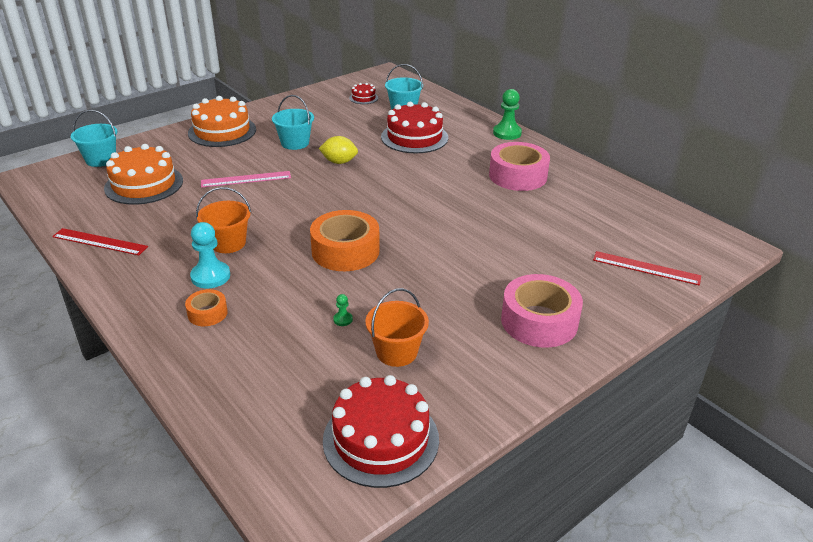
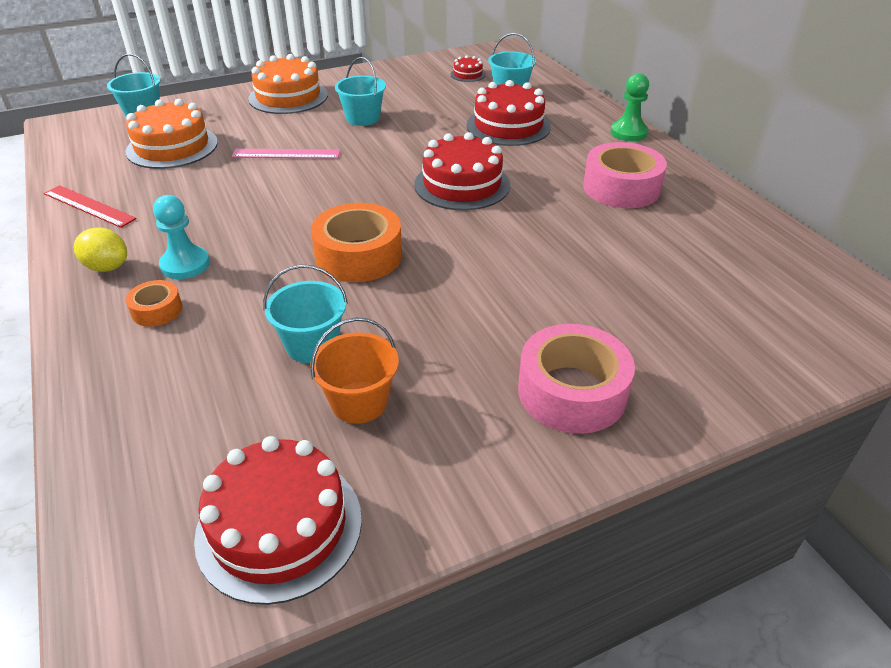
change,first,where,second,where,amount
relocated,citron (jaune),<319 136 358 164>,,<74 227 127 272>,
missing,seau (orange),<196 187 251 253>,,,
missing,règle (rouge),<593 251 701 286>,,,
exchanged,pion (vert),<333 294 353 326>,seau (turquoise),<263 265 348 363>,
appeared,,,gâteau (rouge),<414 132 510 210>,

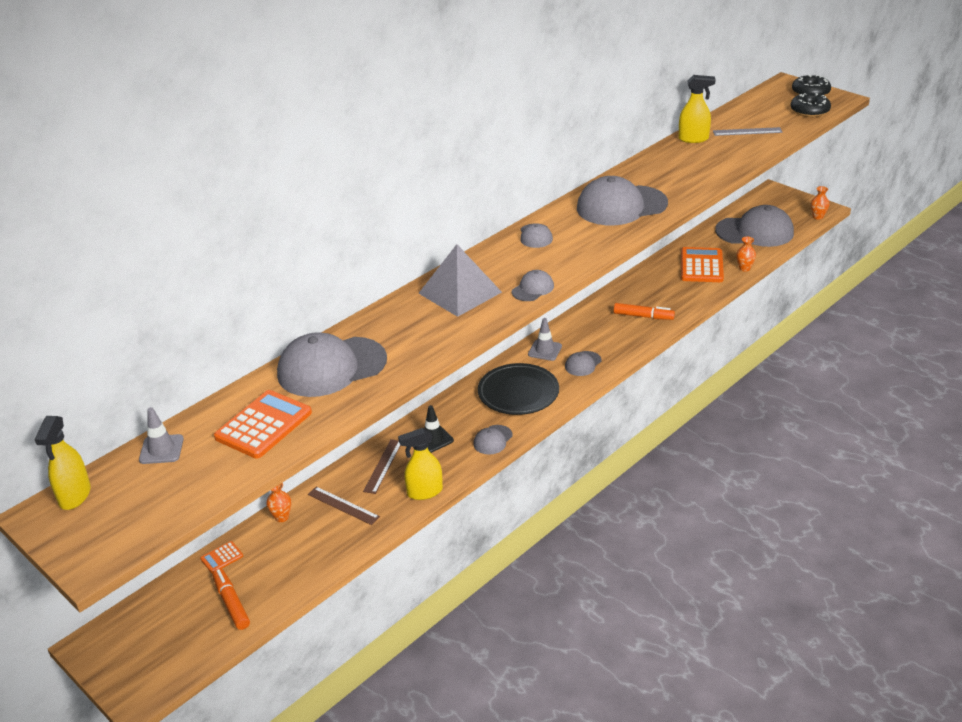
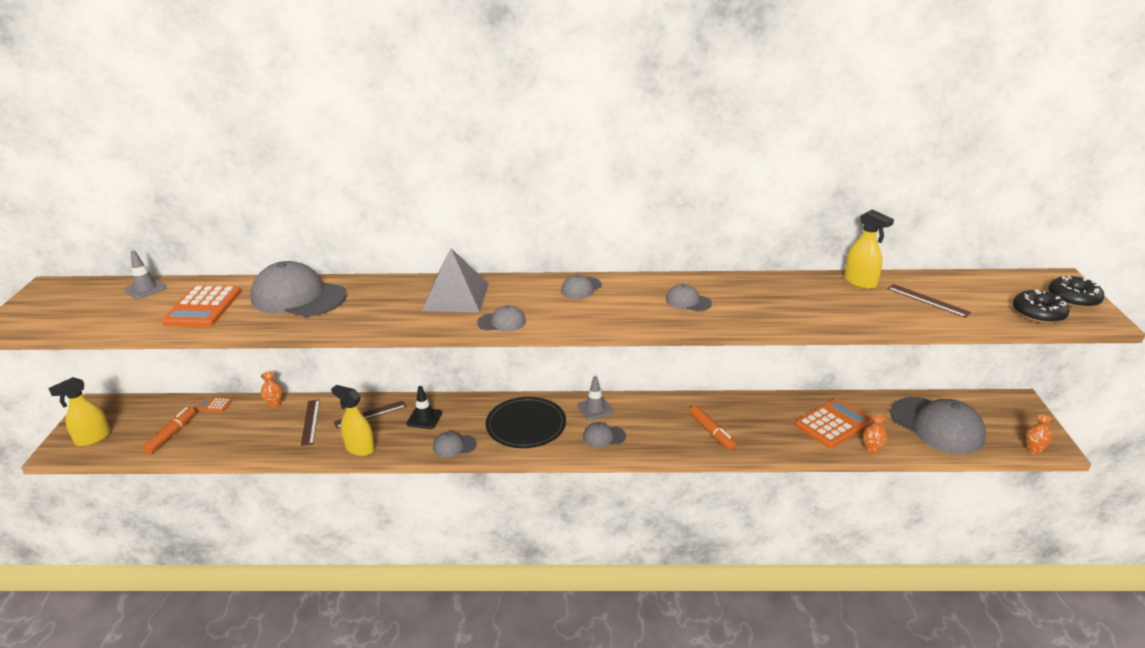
change,first,where,second,where,amount
colour,règle (gris),<713 127 782 136>,règle (marron),<887 284 972 318>,
size,casquette (gris),<577 176 668 226>,,<666 284 712 311>,x0.46
spun,calculatrice (orange),<214 390 312 459>,,<161 285 241 327>,105 degrees clockwise
relocated,vaporisateur (jaune),<34 416 91 510>,,<48 377 111 446>,

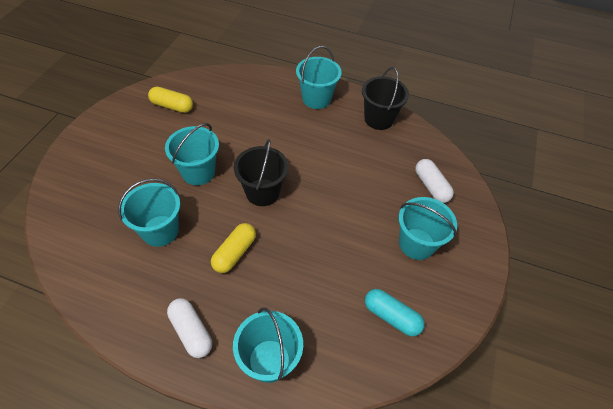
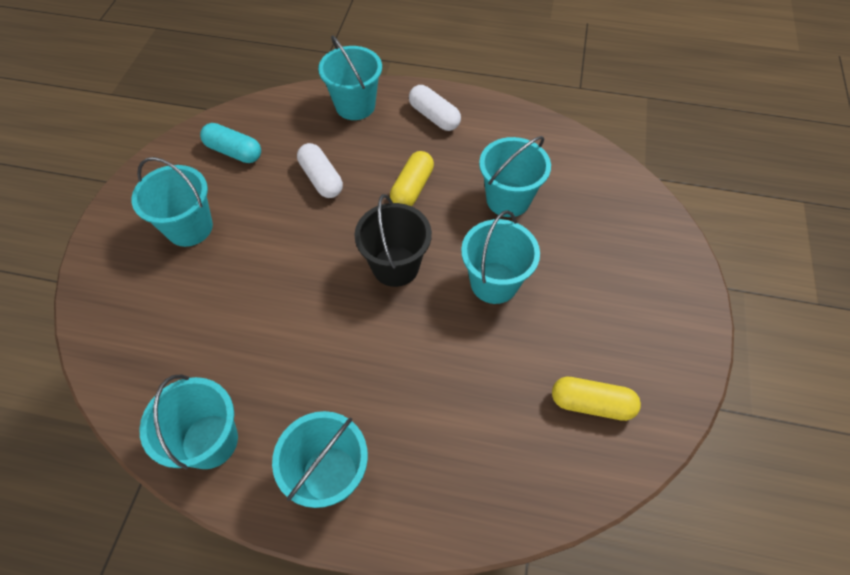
change,first,where,second,where,amount
colour,seau (noir),<362 67 409 130>,seau (turquoise),<139 374 238 470>,
relocated,gélule (blanc),<415 159 454 203>,,<297 143 343 198>,

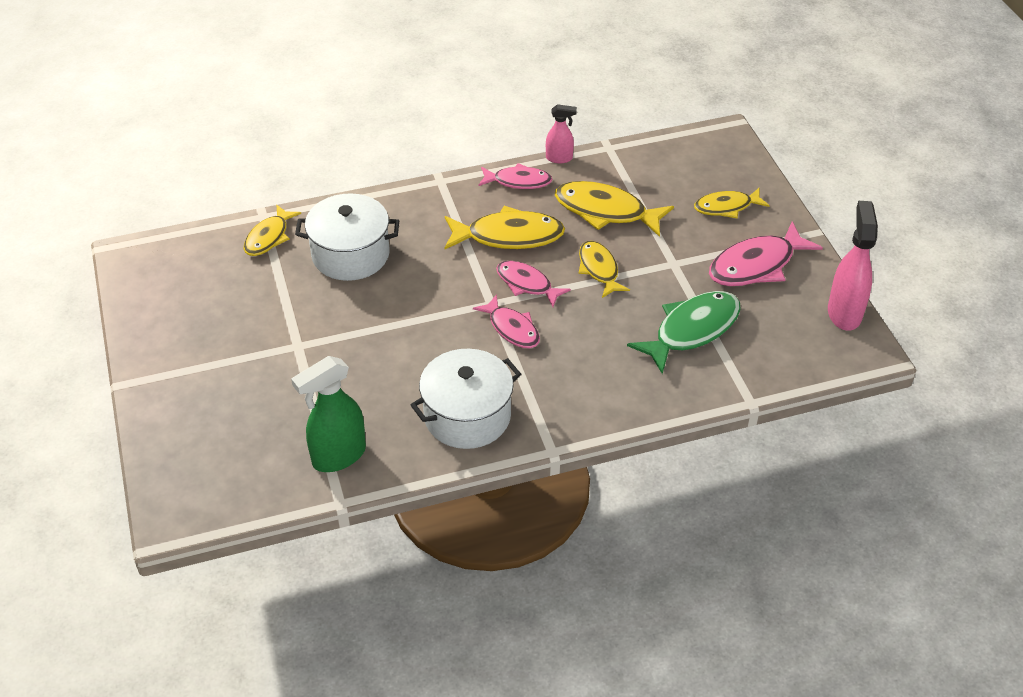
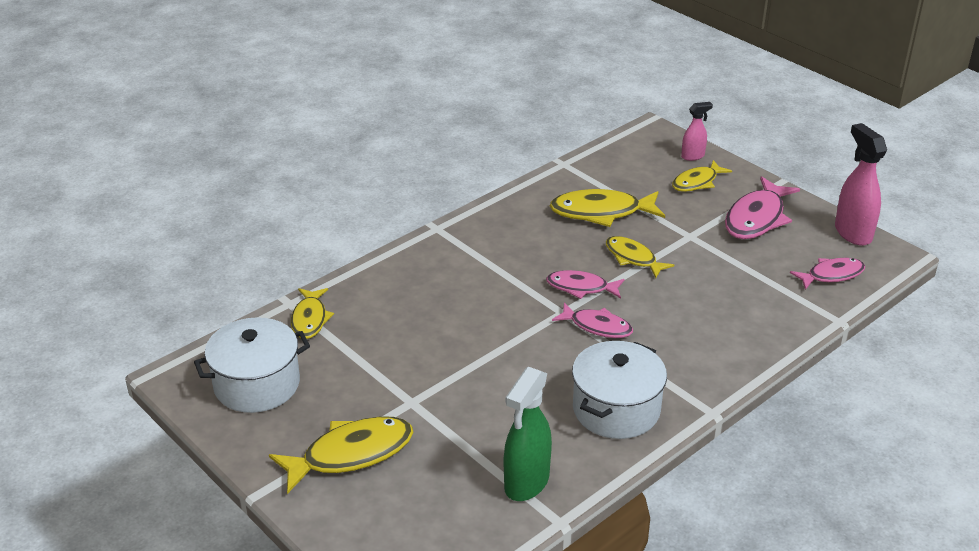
change,first,where,second,where,amount
relocated,vaporisateur (rose),<546 104 577 163>,,<681 102 713 161>,
relocated,poisson (rose),<478 163 553 189>,,<790 258 865 290>,
relocated,marmite (blanc),<295 193 399 281>,,<194 317 310 413>,
relocated,poisson (jaune),<444 206 565 249>,,<269 416 413 494>,
missing,poisson (vert),<627 291 741 374>,,,

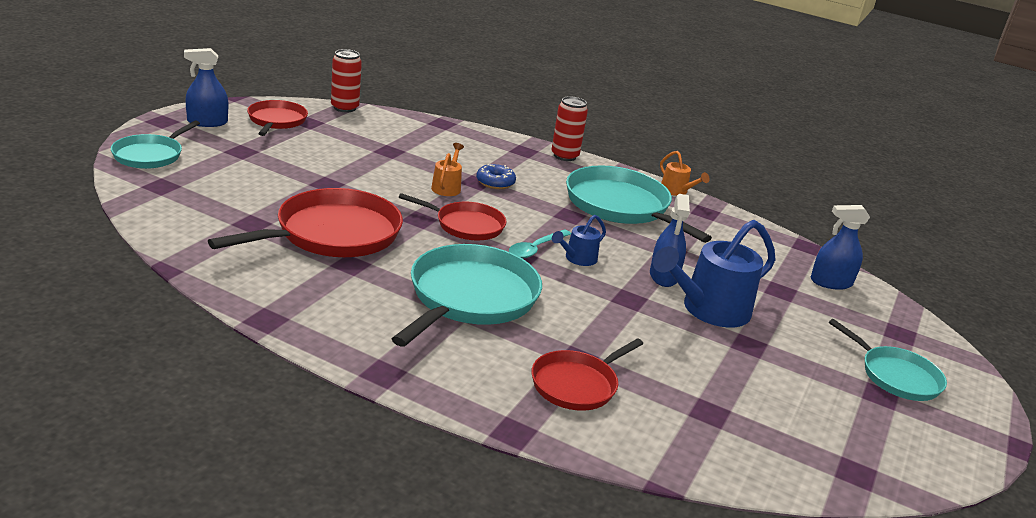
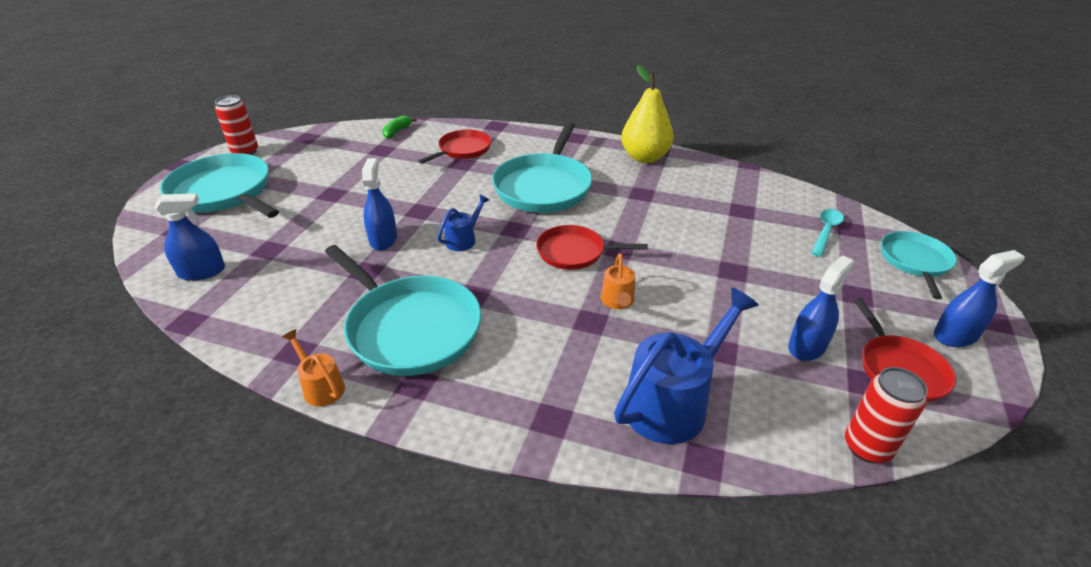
change,first,where,second,where,amount
relocated,canette (rouge),<551 96 588 161>,,<215 95 258 155>,
missing,beignet (bleu),<476 164 516 189>,,,
missing,poêle (rouge),<208 188 403 257>,,,
relocated,arrosoir (bleu),<653 220 776 328>,,<614 287 759 444>,
relocated,cuillère (turquoise),<509 229 571 259>,,<811 209 844 257>,
size,poêle (turquoise),<829 319 947 401>,,<160 153 279 218>,x1.69
appeared,,,poire (jaune),<621 65 674 163>,
appeared,,,banane (vert),<382 115 417 139>,
appeared,,,vaporisateur (bleu),<788 255 854 361>,

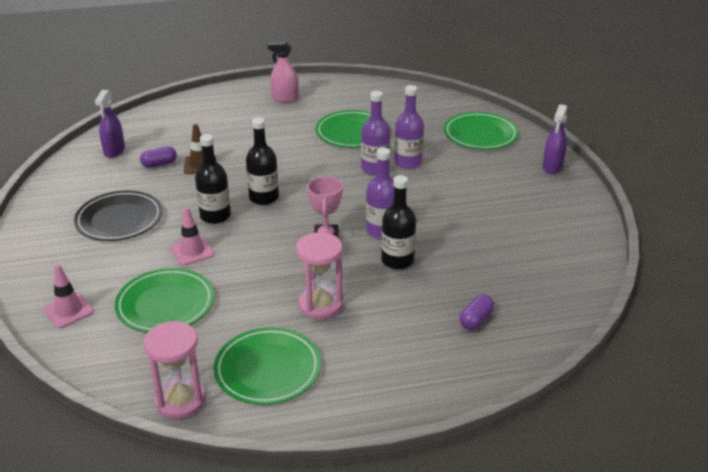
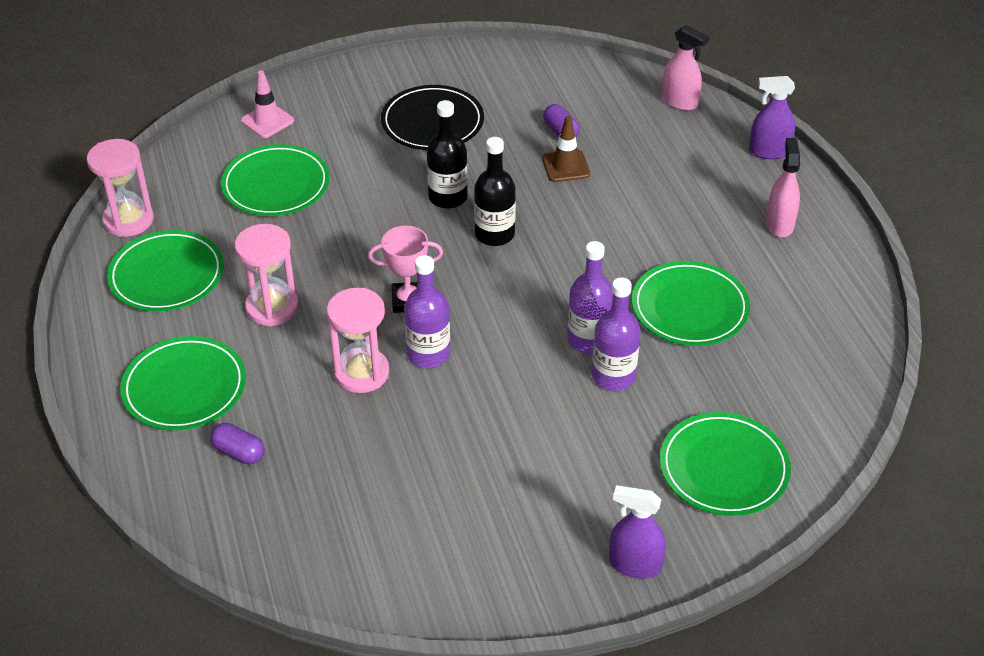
change,first,where,second,where,amount
relocated,vaporisateur (violet),<95 90 125 158>,,<749 76 795 159>,
exchanged,bouteille (noir),<381 175 416 269>,sablier (rose),<327 288 389 393>,
missing,cône de chantier (rose),<171 207 214 266>,,,
appeared,,,vaporisateur (rose),<662 25 709 111>,
appeared,,,assiette (vert),<120 336 246 431>,

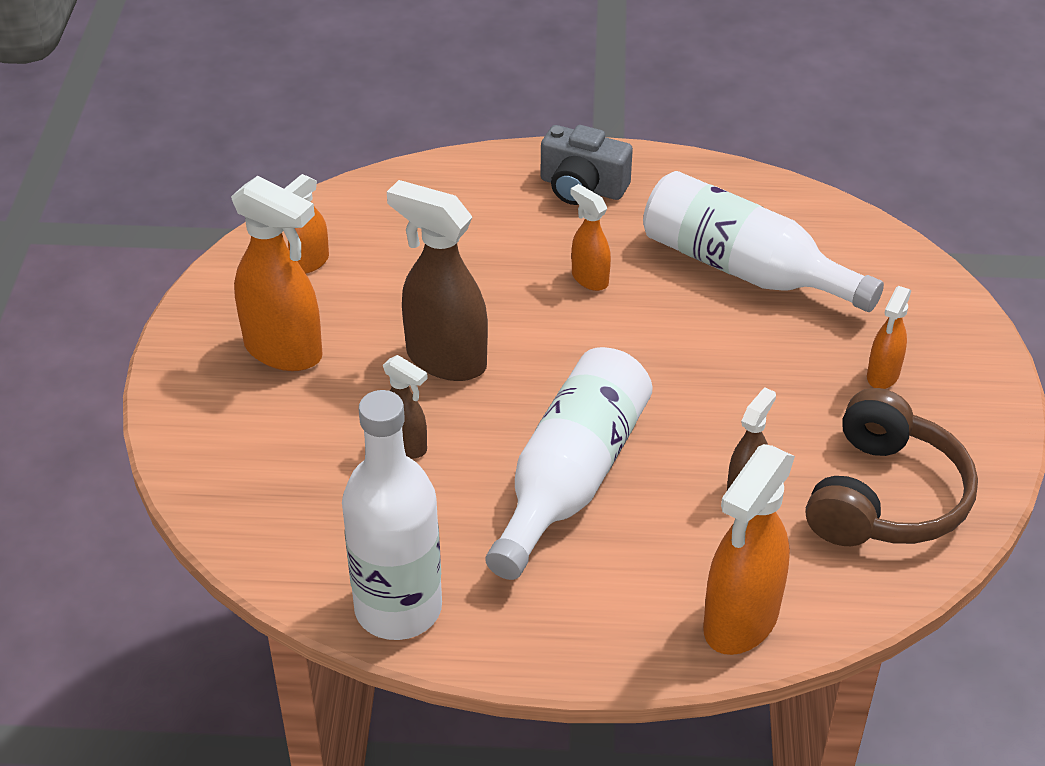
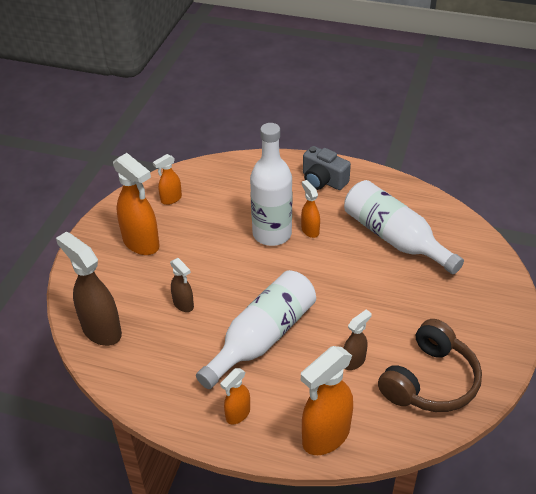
change,first,where,second,where,amount
relocated,vaporisateur (marron),<387 180 488 381>,,<56 232 122 346>,
relocated,vaporisateur (orange),<867 286 911 389>,,<220 368 250 424>,
relocated,bouteille (blanc),<342 390 442 640>,,<250 123 292 246>,

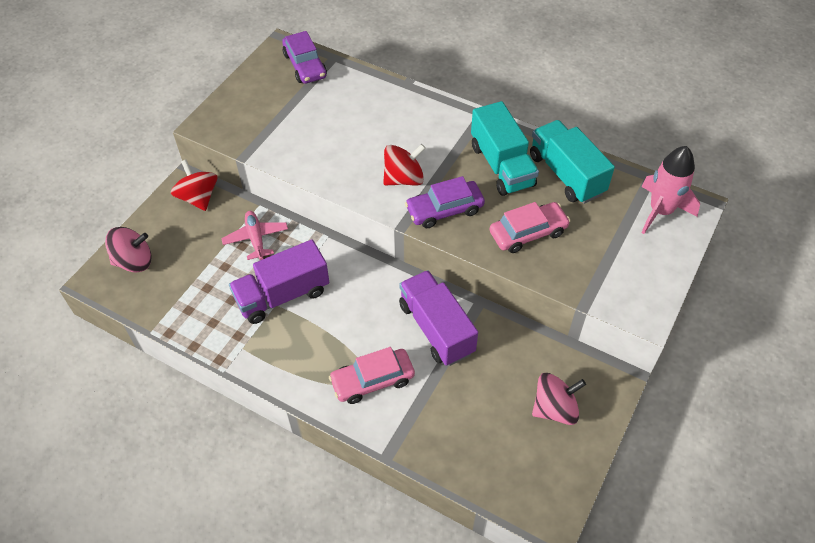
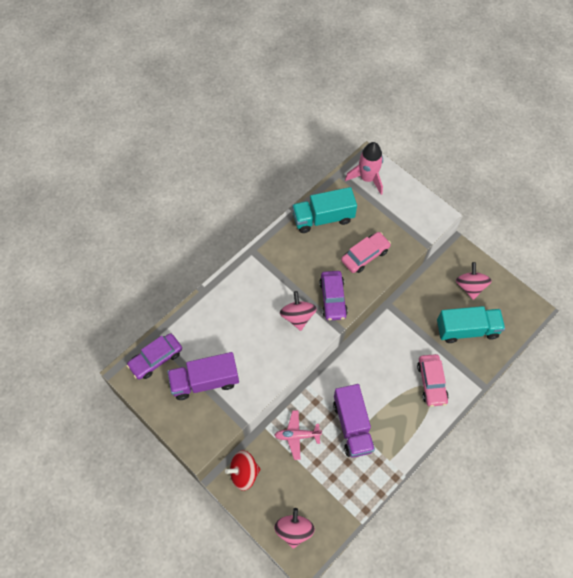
change,first,where,second,where,amount
spun,voiture (violet),<282 31 327 84>,,<127 333 182 380>,150 degrees clockwise
relocated,camion (turquoise),<471 101 539 196>,,<437 306 505 343>,
colour,toupie (rouge),<383 144 425 186>,toupie (rose),<280 291 317 331>,
spun,voiture (rose),<490 202 570 253>,,<341 232 391 273>,60 degrees clockwise
relocated,camion (violet),<399 270 478 366>,,<167 352 239 400>,

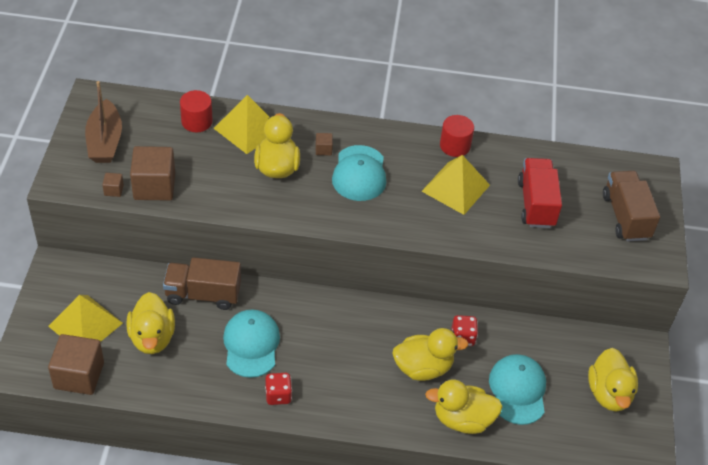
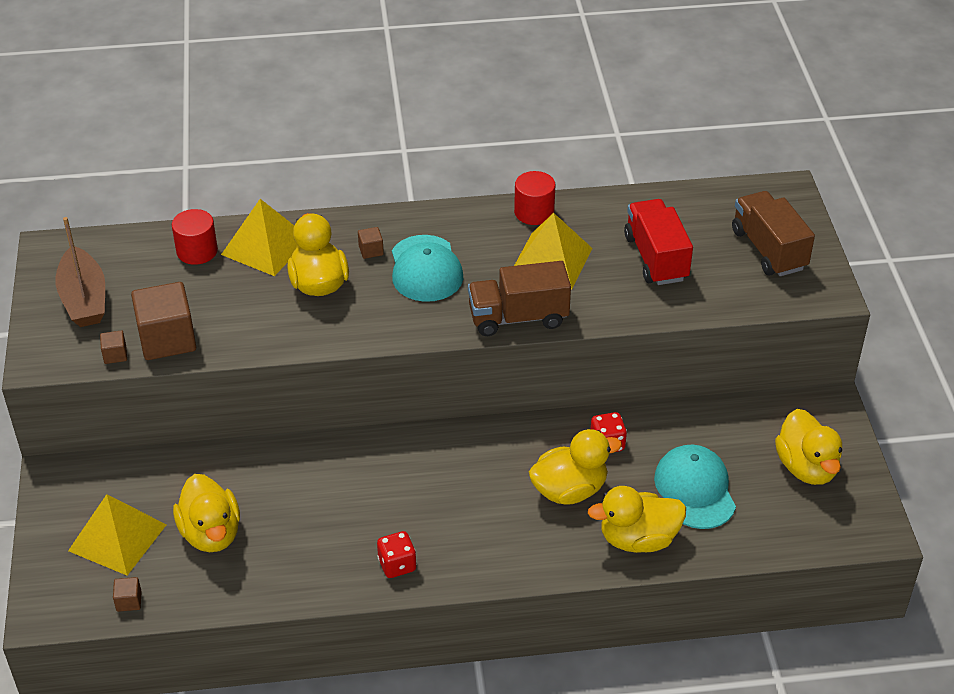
change,first,where,second,where,amount
relocated,camion (marron),<163 257 241 310>,,<468 261 571 336>,
missing,casquette (turquoise),<223 309 280 378>,,,
size,cube (marron),<48 334 104 395>,,<113 577 142 612>,x0.43

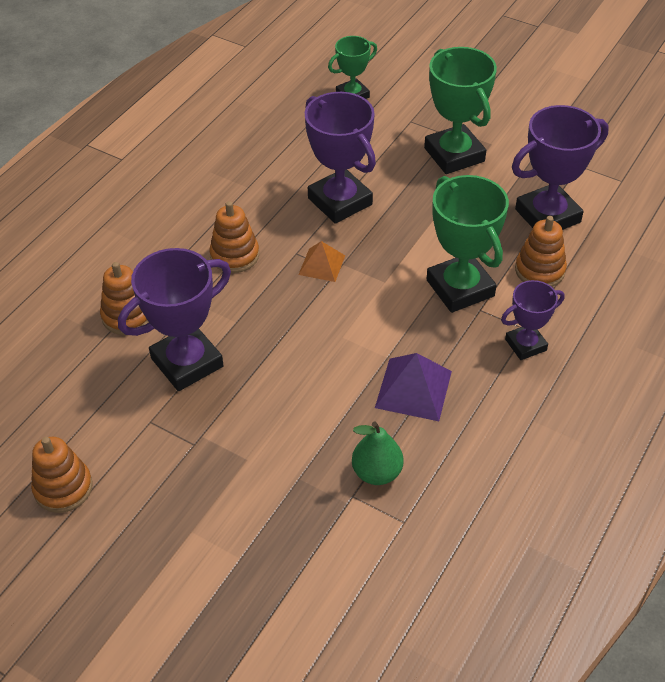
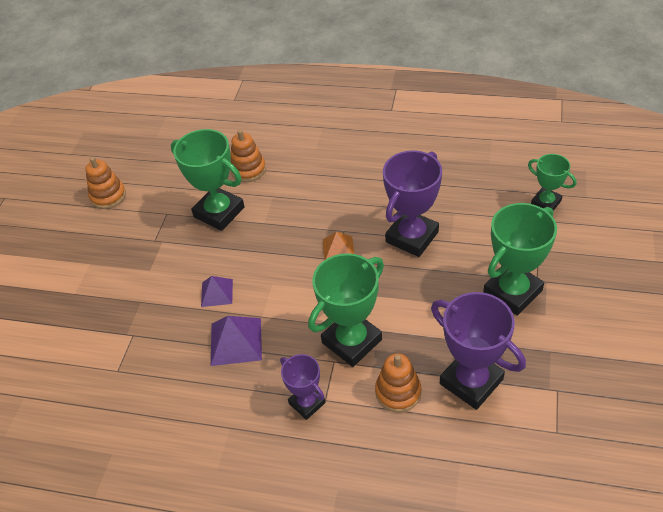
change,first,where,second,where,amount
missing,jouet à empiler (orange),<210 201 259 273>,,,
colour,trophée (violet),<118 248 231 391>,trophée (vert),<171 129 245 231>,
missing,poire (vert),<352 422 404 485>,,,
appeared,,,pyramide (violet),<201 276 233 307>,

